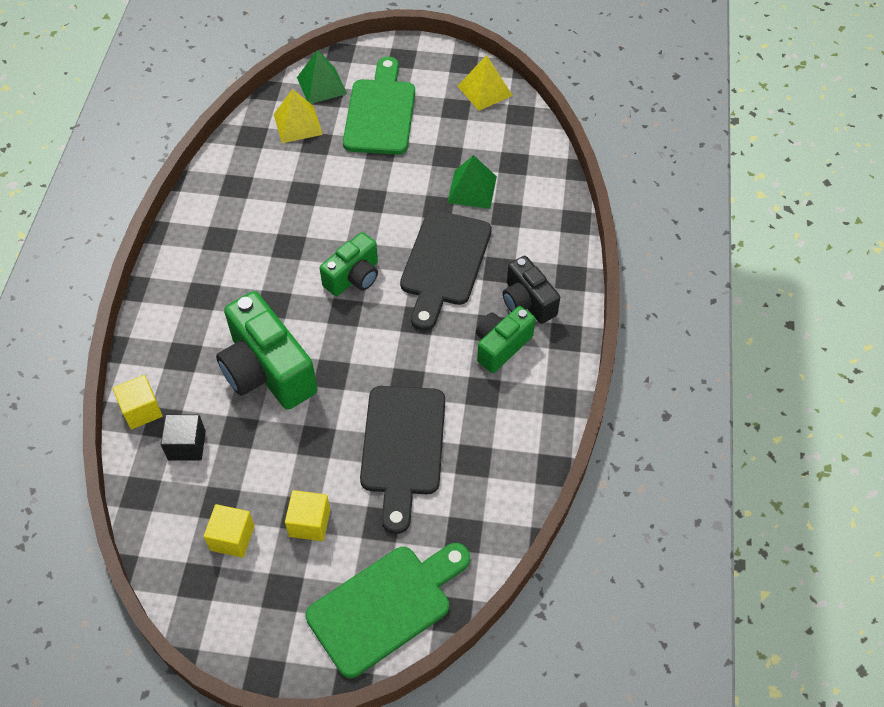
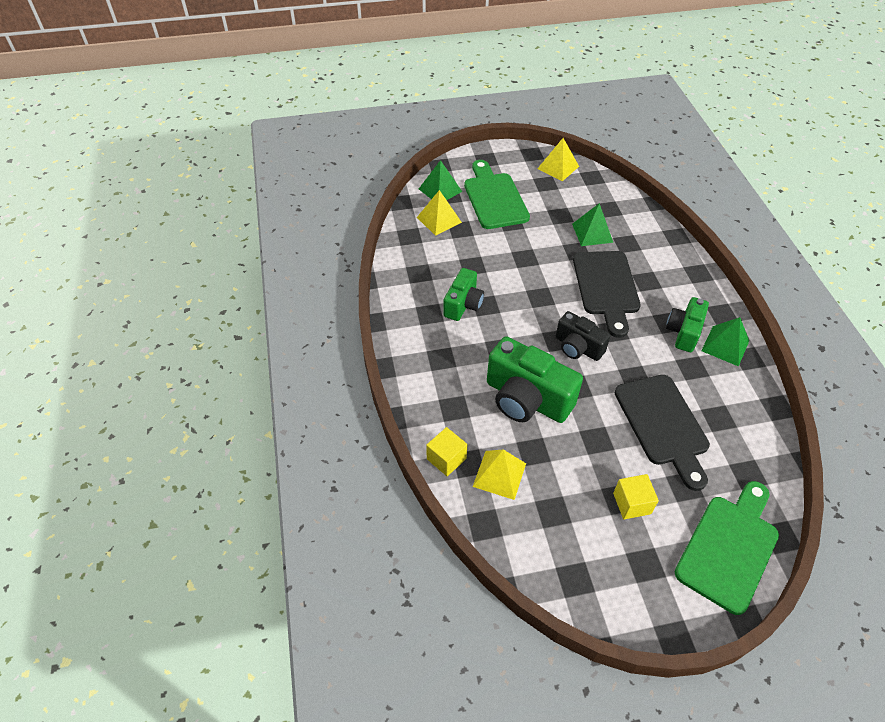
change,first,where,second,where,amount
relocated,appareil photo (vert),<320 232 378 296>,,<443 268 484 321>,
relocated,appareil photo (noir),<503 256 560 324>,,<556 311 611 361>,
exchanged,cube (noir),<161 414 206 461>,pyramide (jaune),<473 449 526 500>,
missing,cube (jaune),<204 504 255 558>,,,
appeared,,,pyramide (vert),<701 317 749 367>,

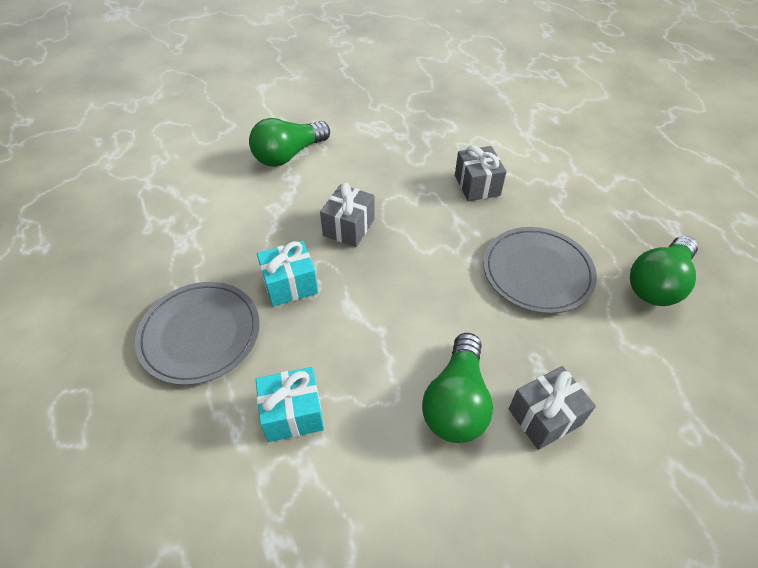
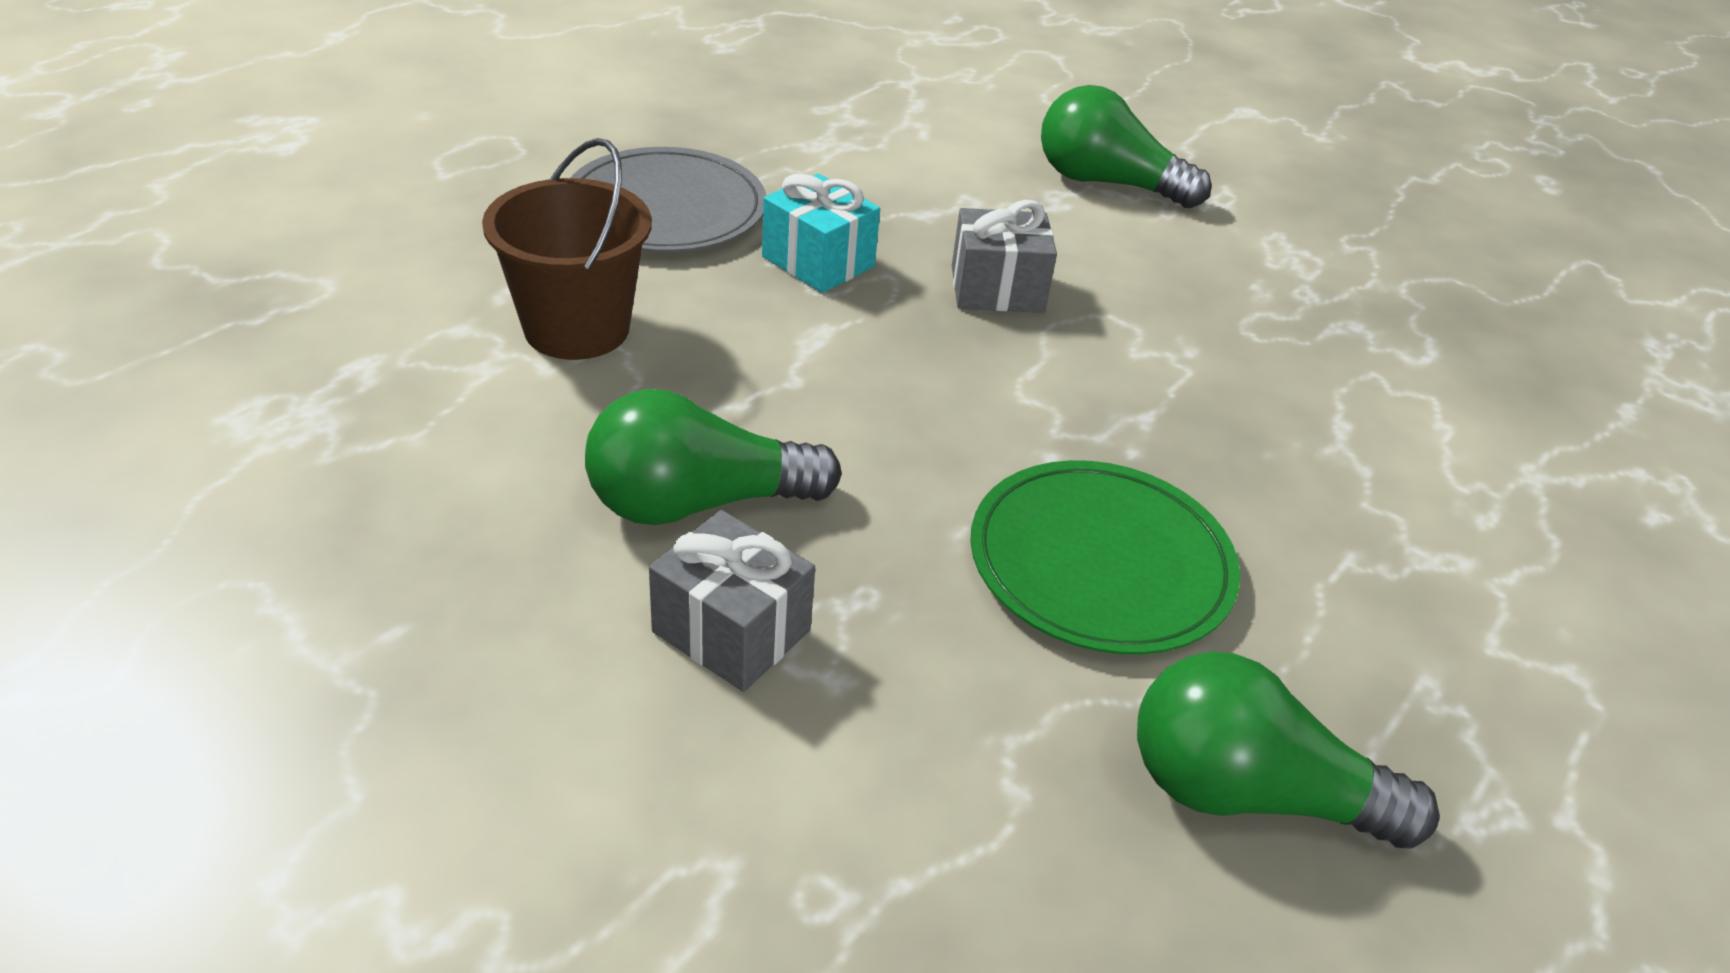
change,first,where,second,where,amount
missing,cadeau (gris),<455 145 507 201>,,,
colour,assiette (gris),<483 227 597 314>,assiette (vert),<970 460 1240 655>,
exchanged,cadeau (turquoise),<256 367 324 442>,seau (marron),<482 138 652 360>,

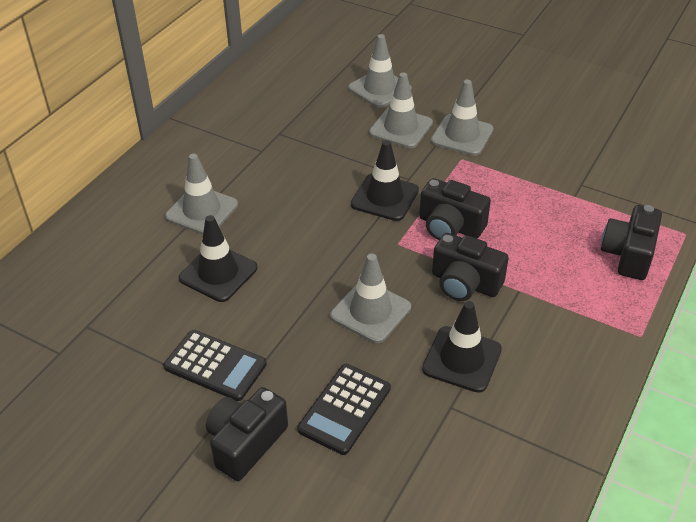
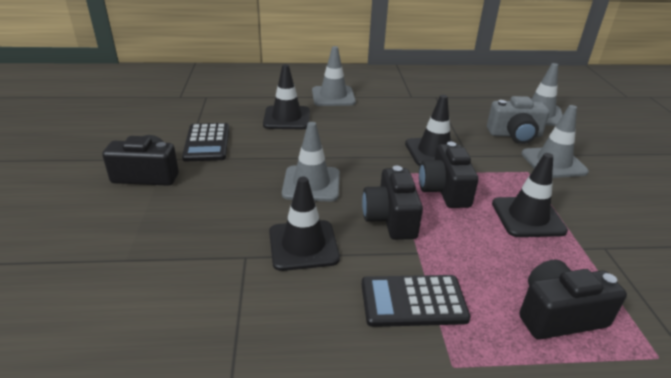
change,first,where,second,where,amount
exchanged,cône de chantier (gris),<369 72 433 148>,appareil photo (gris),<487 96 550 144>,
relocated,calculatrice (noir),<297 364 391 455>,,<361 275 471 327>,
appeared,,,cône de chantier (noir),<492 153 568 237>,

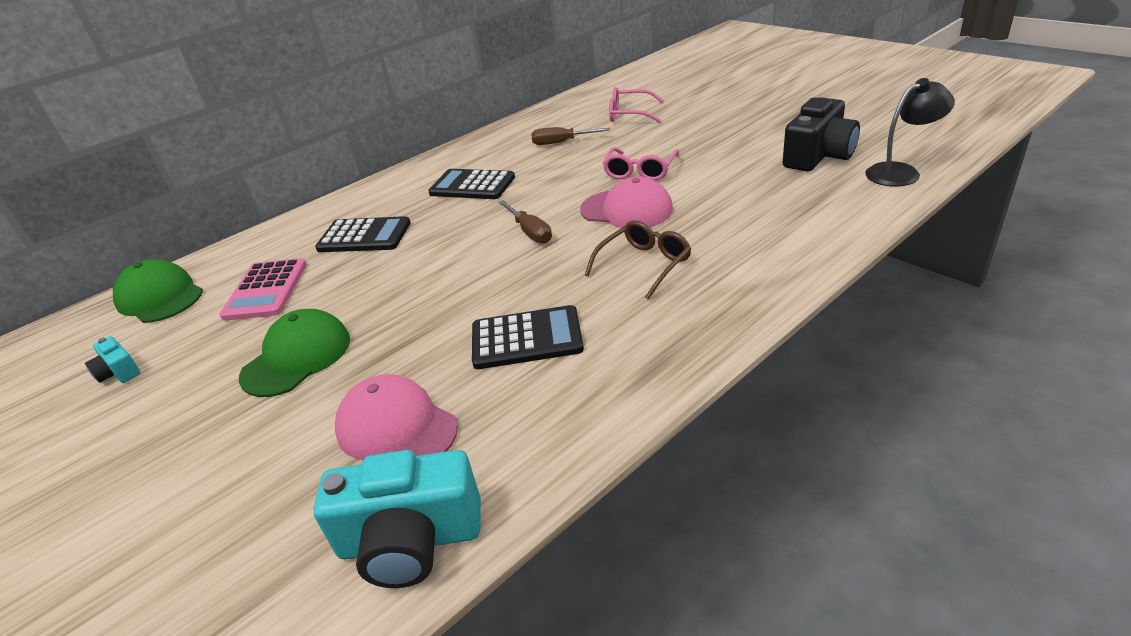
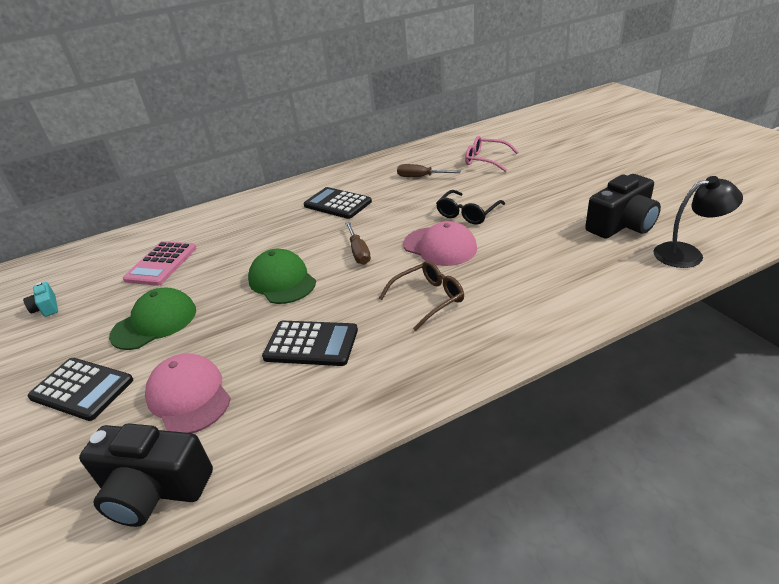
change,first,where,second,where,amount
colour,lunettes (rose),<603 147 679 181>,lunettes (noir),<436 190 505 225>,
relocated,calculatrice (noir),<315 216 411 252>,,<27 358 133 421>,
relocated,casquette (vert),<113 259 203 323>,,<248 249 316 304>,
colour,appareil photo (turquoise),<313 450 481 588>,appareil photo (noir),<79 424 213 527>,

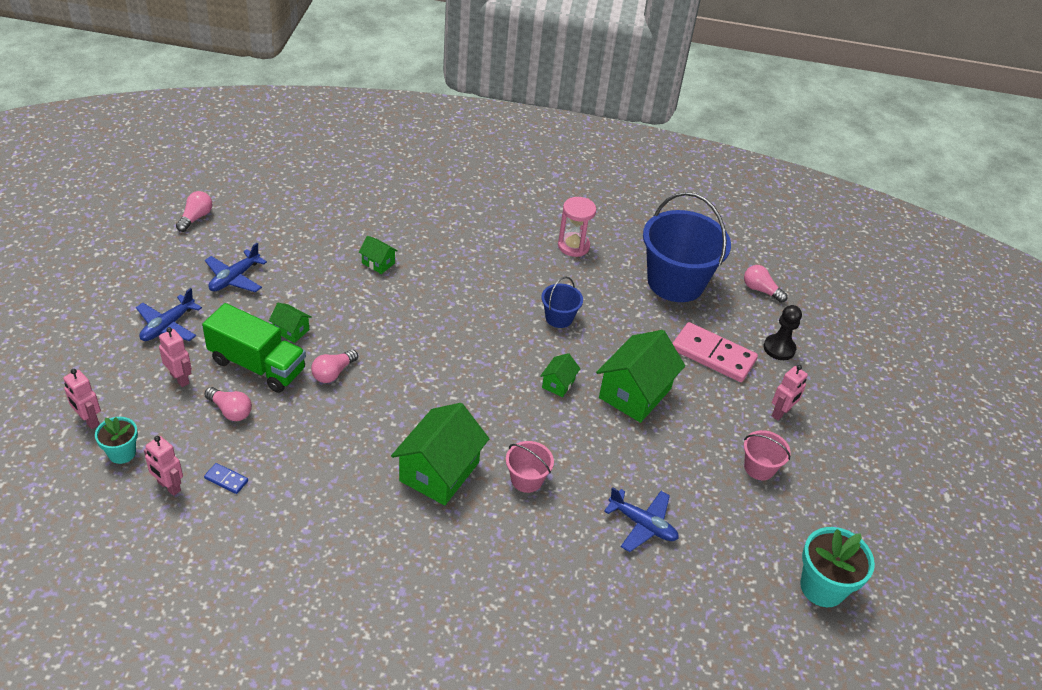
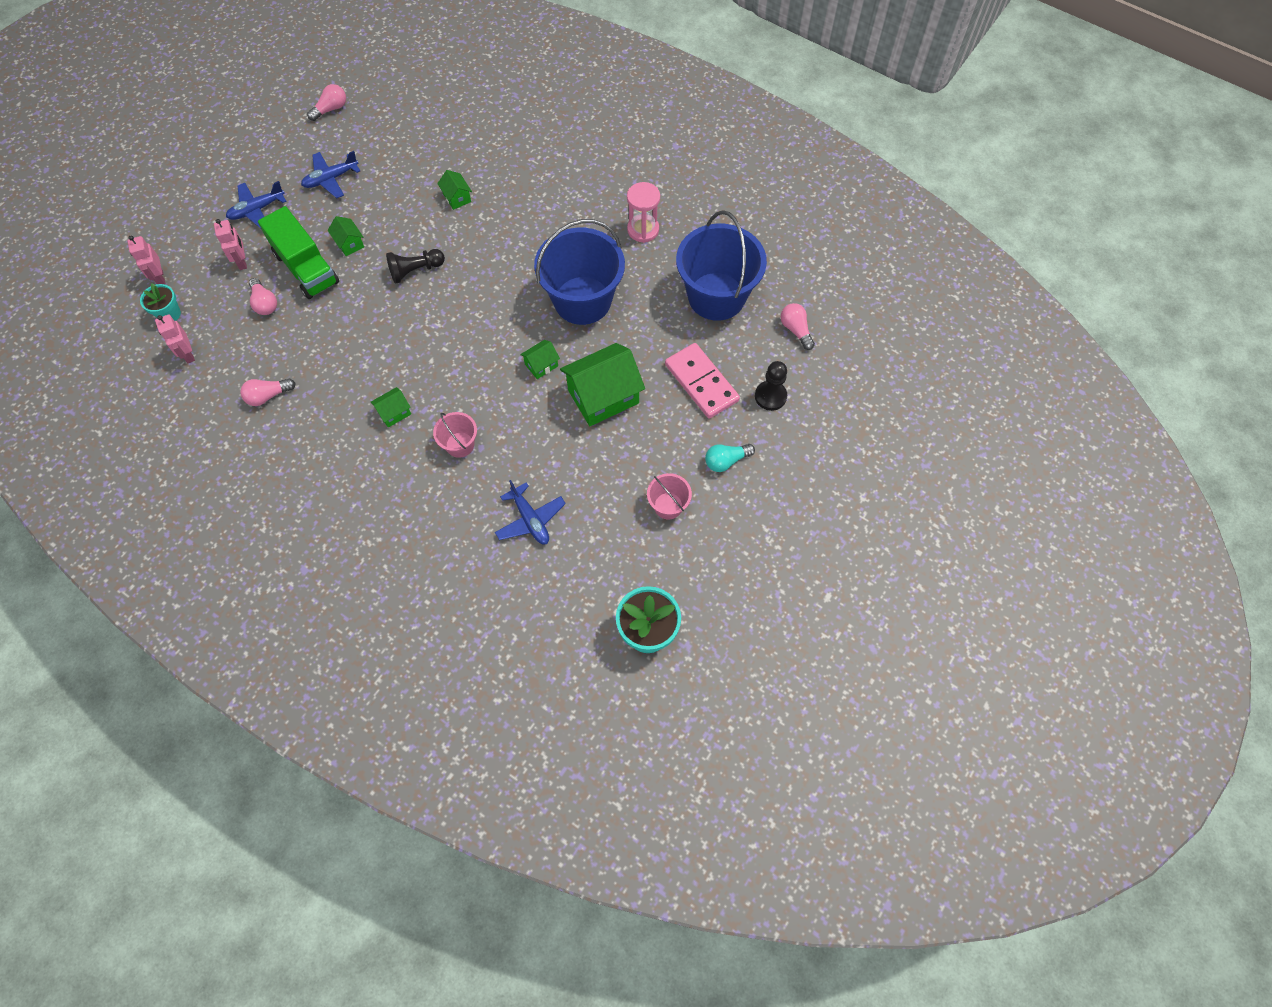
change,first,where,second,where,amount
size,seau (bleu),<541 277 583 328>,,<534 219 625 325>,x2.16
relocated,ampoule (rose),<311 349 358 383>,,<240 379 296 406>,
exchanged,robot (rose),<772 365 808 420>,ampoule (turquoise),<705 444 755 472>,
size,maison (vert),<391 403 489 506>,,<370 387 411 427>,x0.47
missing,domino (bleu),<204 463 248 494>,,,
appeared,,,pion (noir),<386 249 445 284>,

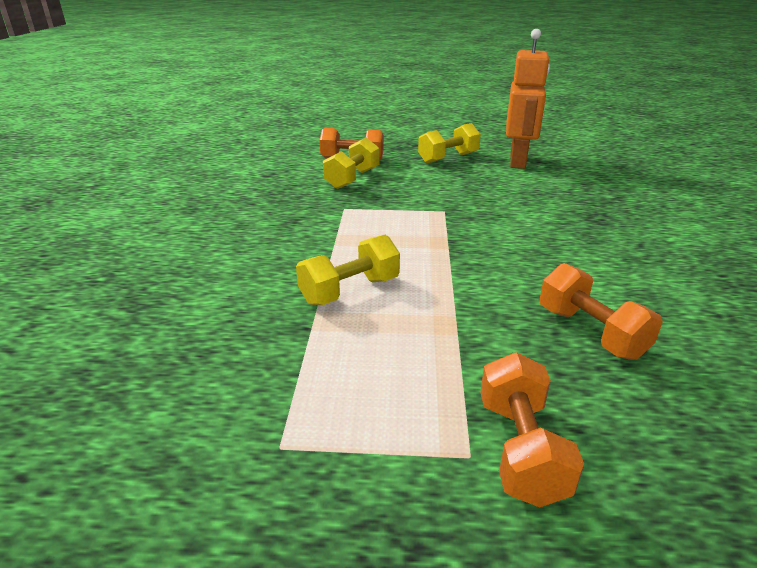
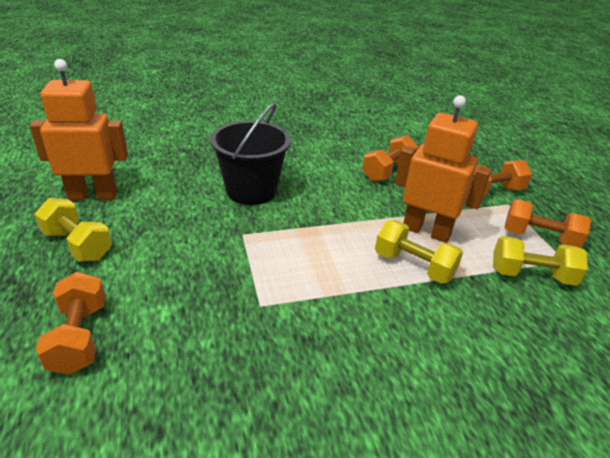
change,first,where,second,where,amount
relocated,haltère (jaune),<323 138 379 189>,,<493 236 588 286>,
appeared,,,robot (orange),<395 95 492 243>,
appeared,,,seau (noir),<210 103 291 205>,
appeared,,,haltère (orange),<504 199 591 248>,

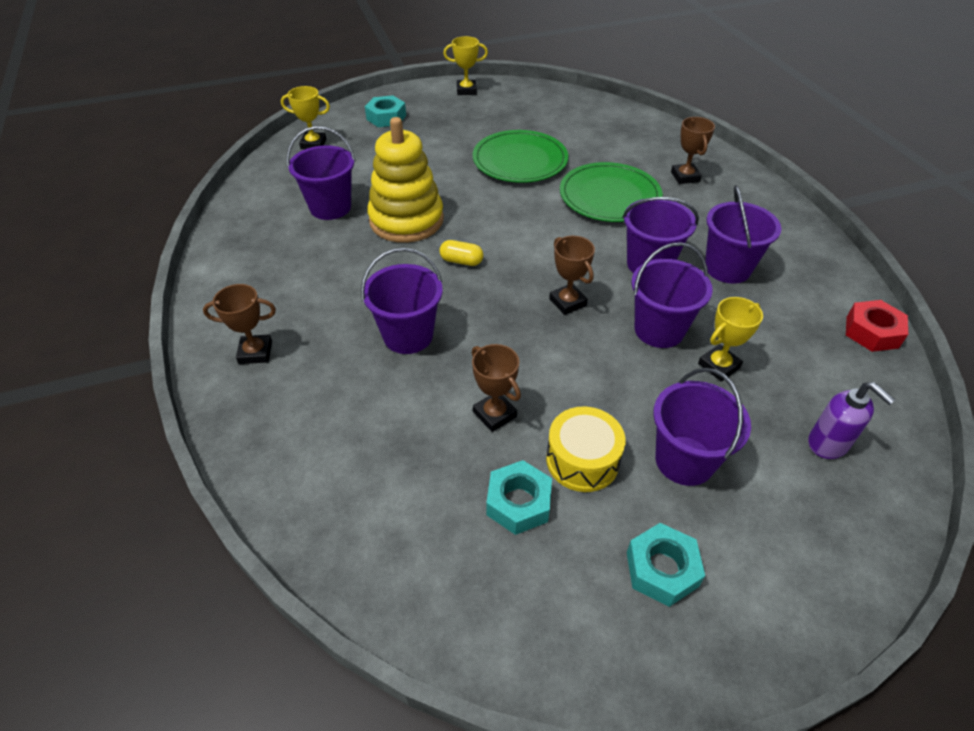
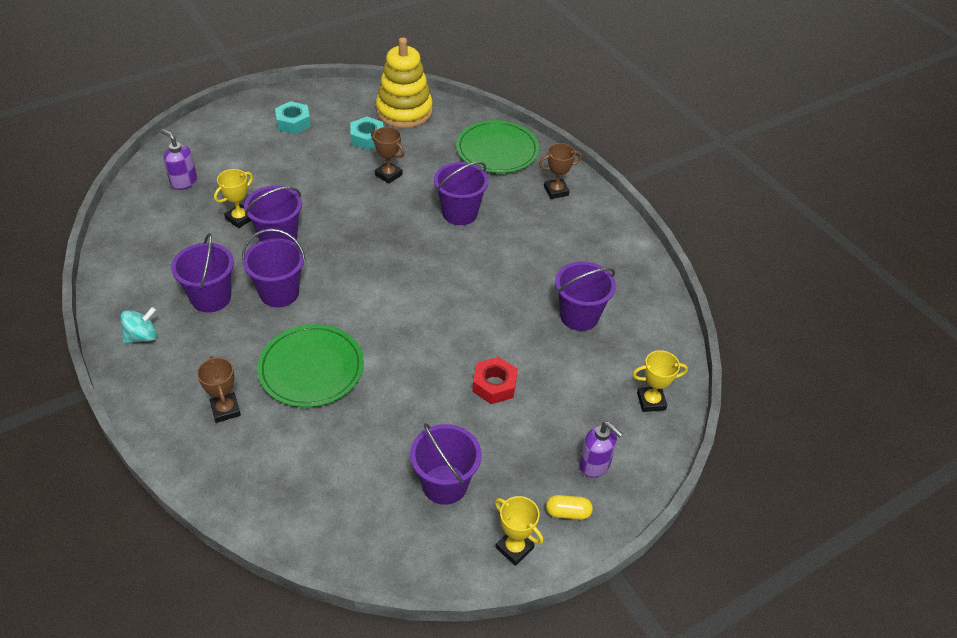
change,first,where,second,where,amount
spun,trophée (jaune),<443 36 488 95>,,<495 496 543 566>,60 degrees clockwise
exchanged,écrou (turquoise),<365 95 406 127>,distributeur de savon (violet),<579 422 623 478>,
relocated,jouet à empiler (jaune),<367 117 444 243>,,<376 37 433 128>,
relocated,assiette (vert),<473 130 568 183>,,<456 120 539 173>,
missing,trophée (marron),<549 236 595 315>,,,
relocated,gélule (jaune),<439 240 483 266>,,<546 495 593 520>,
relocated,écrou (rouge),<846 300 908 352>,,<472 357 518 404>,
relocated,seau (violet),<653 368 751 486>,,<410 423 481 505>,
missing,tambour (jaune),<546 407 625 492>,,,
appeared,,,toupie (turquoise),<120 307 157 344>,

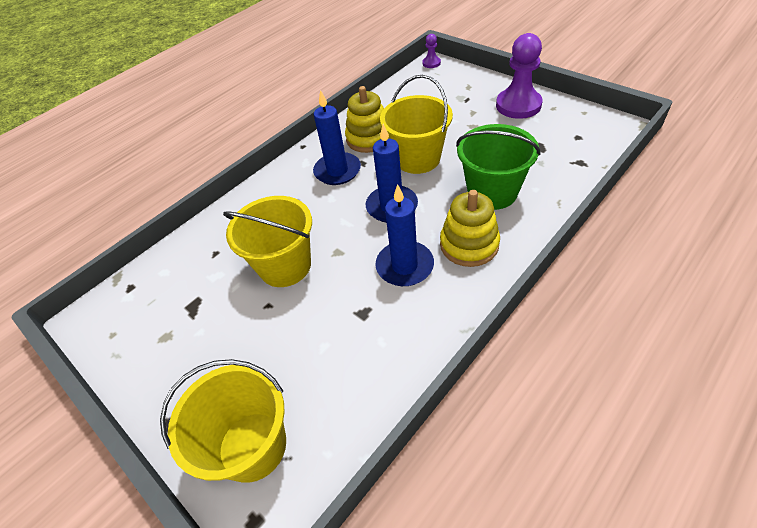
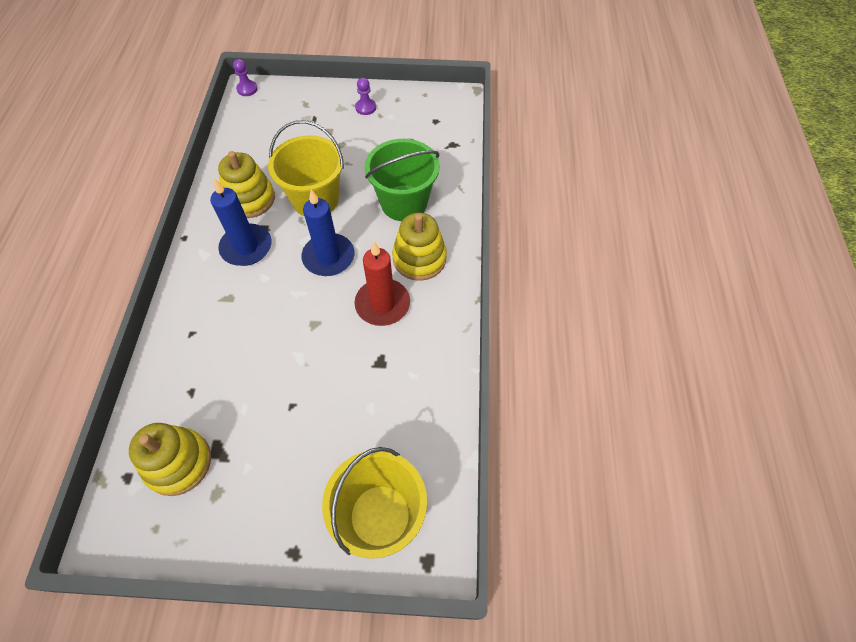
change,first,where,second,where,amount
size,pion (violet),<496 33 543 119>,,<355 78 376 115>,x0.47
colour,bougie (bleu),<375 184 434 286>,bougie (rouge),<354 241 410 326>,
missing,seau (jaune),<223 196 312 287>,,,
appeared,,,jouet à empiler (jaune),<129 423 211 496>,

